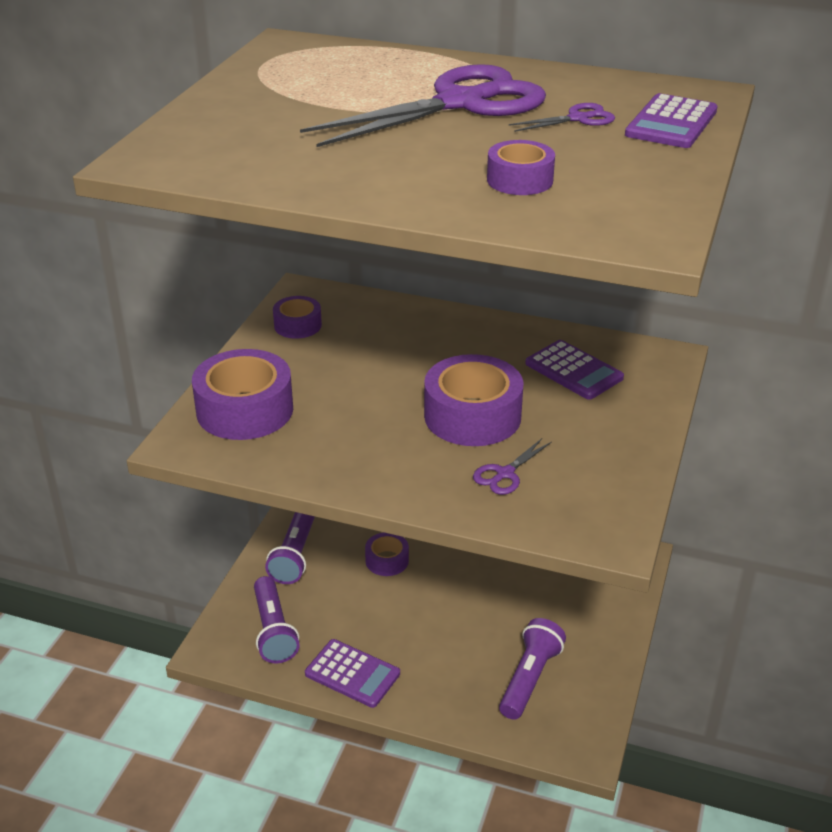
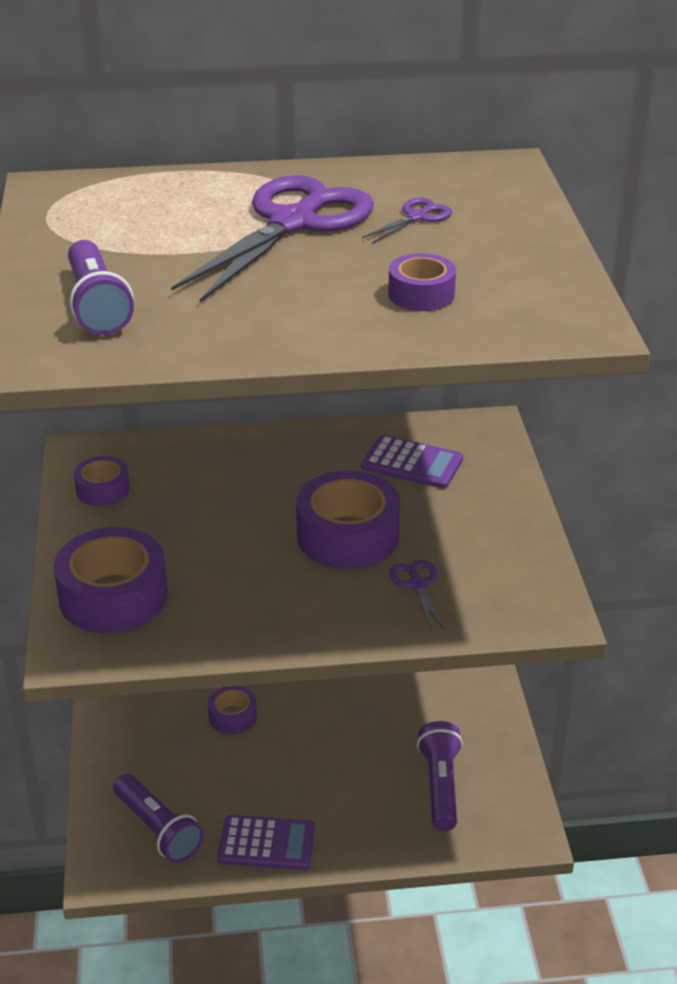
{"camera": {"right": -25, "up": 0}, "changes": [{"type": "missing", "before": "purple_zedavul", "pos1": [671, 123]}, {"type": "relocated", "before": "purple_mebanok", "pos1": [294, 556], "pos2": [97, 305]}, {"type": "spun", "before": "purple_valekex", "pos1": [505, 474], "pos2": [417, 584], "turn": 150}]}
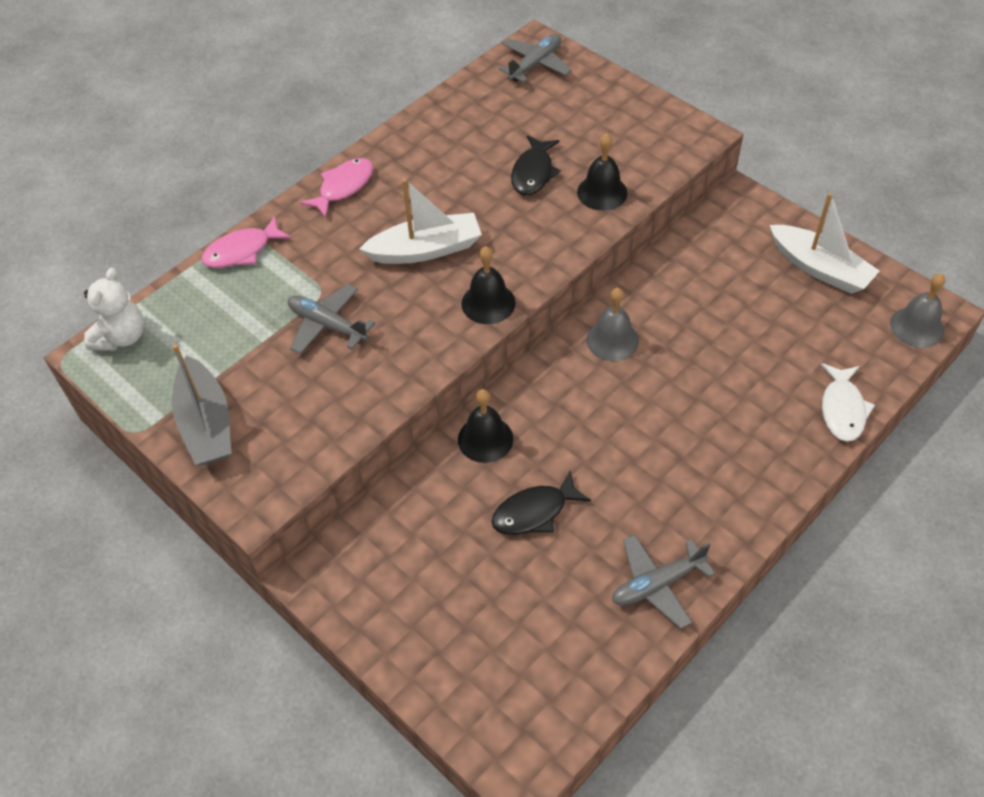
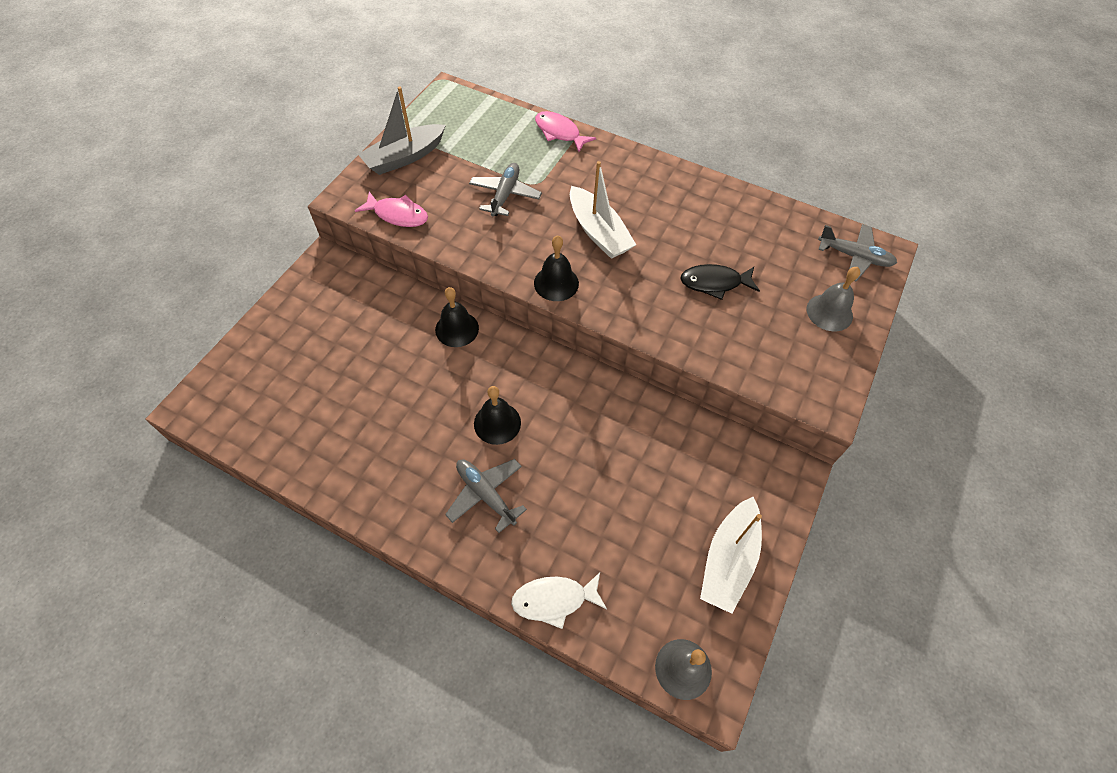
{"camera": {"right": 70, "up": 5}, "changes": [{"type": "missing", "before": "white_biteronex", "pos1": [121, 337]}, {"type": "missing", "before": "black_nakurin", "pos1": [534, 512]}, {"type": "relocated", "before": "pink_nakurin", "pos1": [343, 187], "pos2": [398, 215]}, {"type": "relocated", "before": "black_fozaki", "pos1": [602, 192], "pos2": [497, 423]}, {"type": "relocated", "before": "grey_fozaki", "pos1": [612, 340], "pos2": [829, 312]}, {"type": "relocated", "before": "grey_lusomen", "pos1": [657, 584], "pos2": [485, 494]}]}
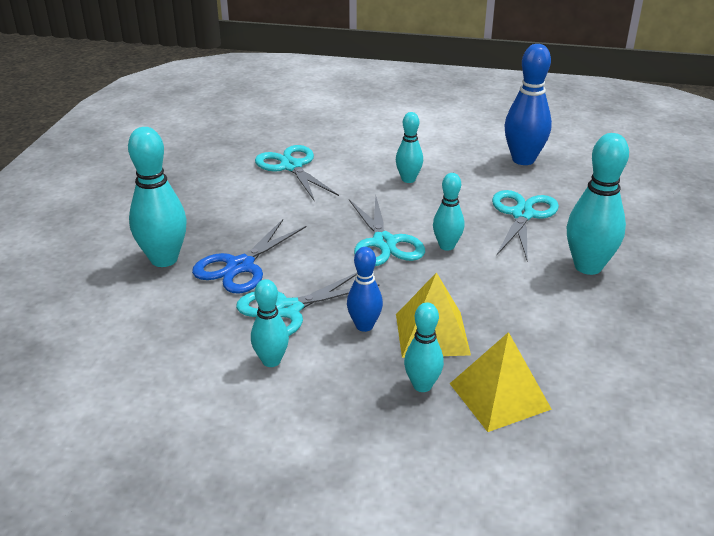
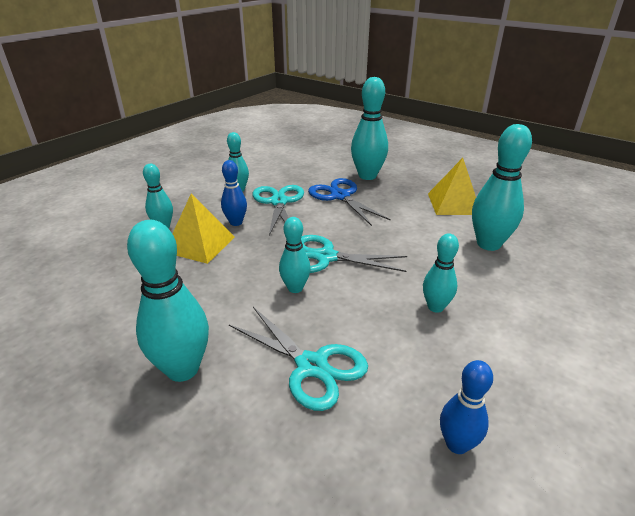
{"camera": {"right": 115, "up": 0}, "changes": [{"type": "relocated", "before": "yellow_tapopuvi", "pos1": [499, 396], "pos2": [453, 204]}, {"type": "exchanged", "before": "turquoise_valekex", "after": "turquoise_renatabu", "pos1": [291, 167], "pos2": [488, 244]}, {"type": "size", "before": "blue_renatabu", "pos1": [523, 160], "pos2": [457, 444], "scale": 0.59}]}
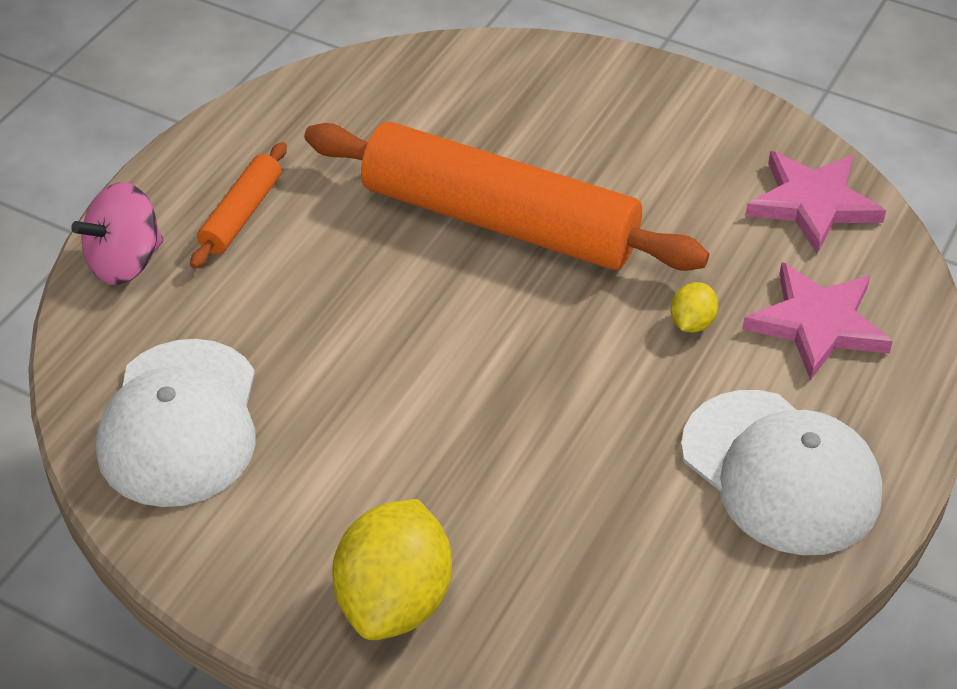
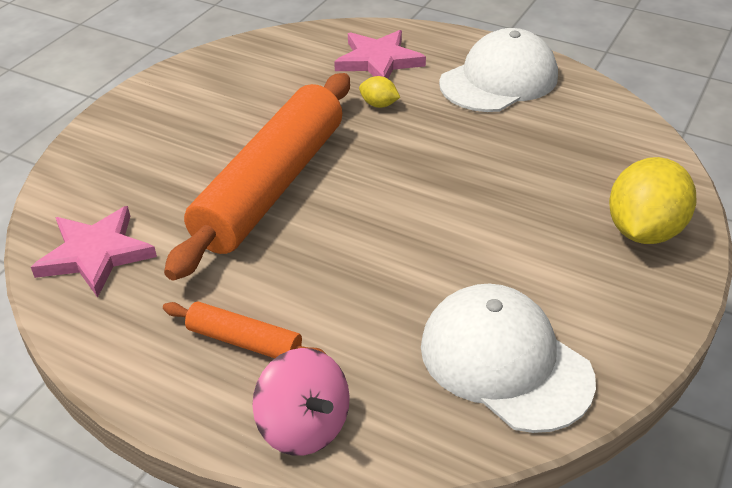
{"camera": {"right": -90, "up": -5}, "changes": [{"type": "relocated", "before": "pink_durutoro", "pos1": [812, 204], "pos2": [96, 254]}, {"type": "spun", "before": "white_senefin", "pos1": [180, 423], "pos2": [505, 362], "turn": -135}, {"type": "spun", "before": "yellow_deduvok", "pos1": [394, 601], "pos2": [643, 231], "turn": -75}]}
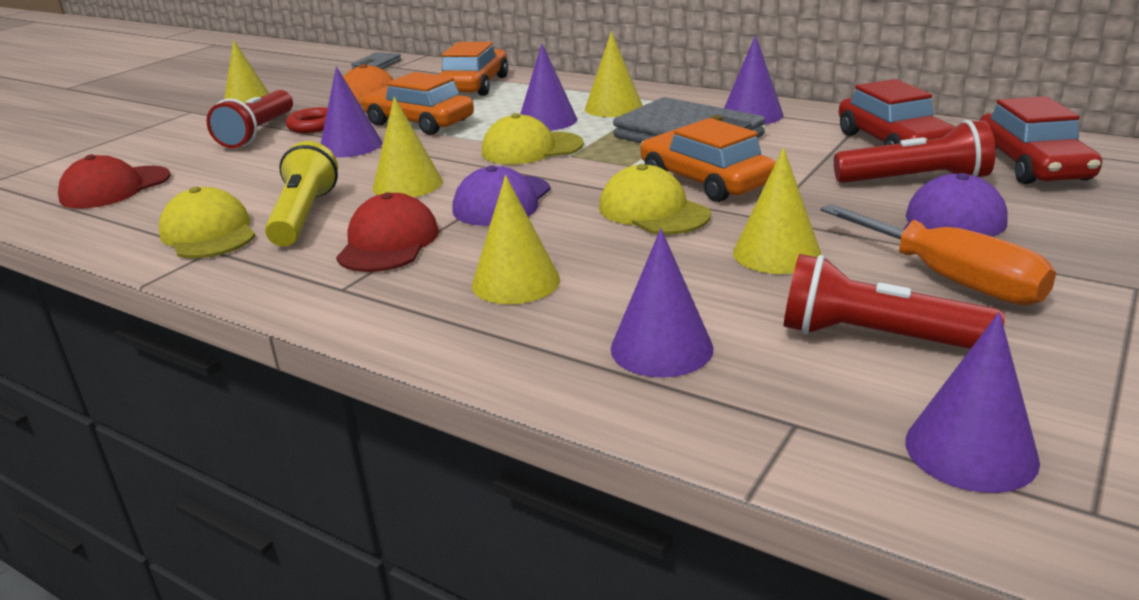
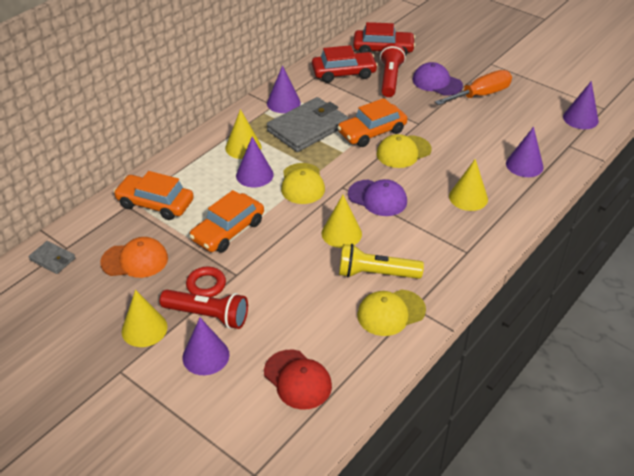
{"camera": {"right": -85, "up": 15}, "changes": [{"type": "missing", "before": "red_senefin", "pos1": [388, 243]}, {"type": "missing", "before": "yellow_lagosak", "pos1": [776, 253]}, {"type": "missing", "before": "red_mebanok", "pos1": [876, 338]}, {"type": "relocated", "before": "purple_lagosak", "pos1": [351, 146], "pos2": [206, 356]}]}
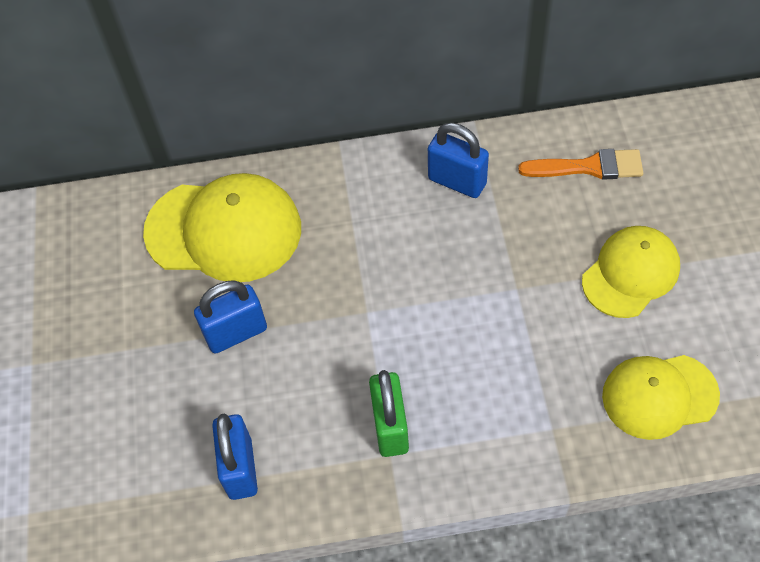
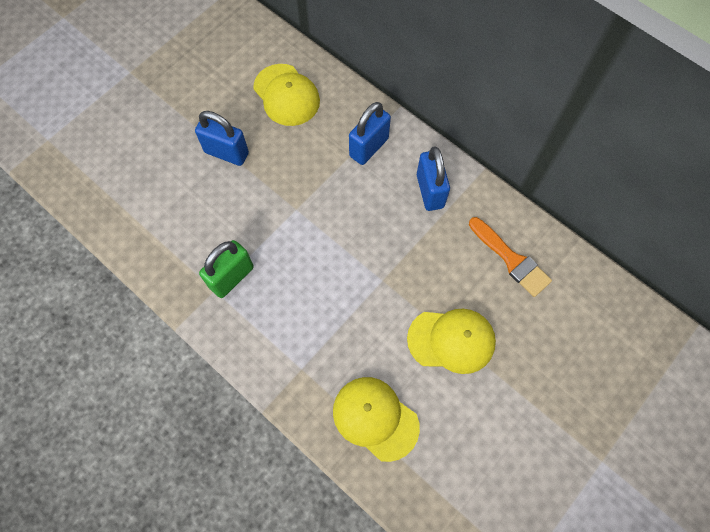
{"camera": {"right": 45, "up": 10}, "changes": [{"type": "relocated", "before": "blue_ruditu", "pos1": [240, 468], "pos2": [369, 147]}, {"type": "size", "before": "yellow_senefin", "pos1": [224, 230], "pos2": [286, 95], "scale": 0.65}]}
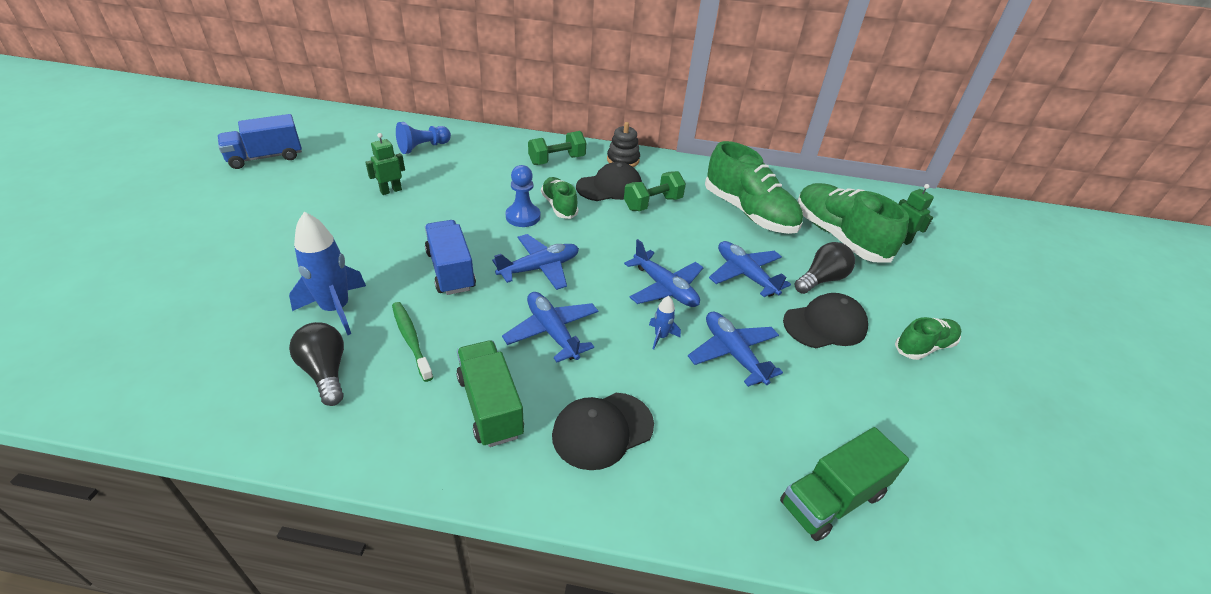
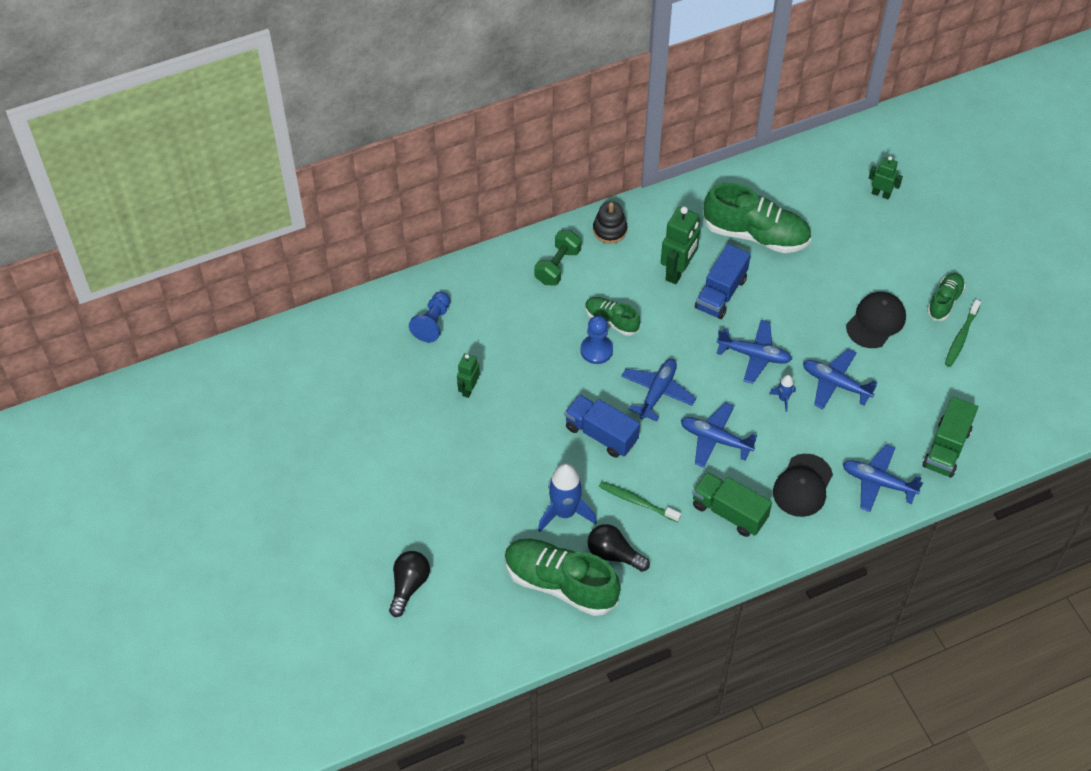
{"camera": {"right": -30, "up": 15}, "changes": [{"type": "missing", "before": "black_senefin", "pos1": [609, 187]}, {"type": "appeared", "after": "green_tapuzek", "pos2": [961, 337]}, {"type": "relocated", "before": "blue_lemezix", "pos1": [265, 157], "pos2": [721, 293]}, {"type": "relocated", "before": "blue_lusomen", "pos1": [745, 275], "pos2": [878, 482]}, {"type": "relocated", "before": "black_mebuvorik", "pos1": [821, 279], "pos2": [409, 586]}, {"type": "relocated", "before": "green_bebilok", "pos1": [838, 236], "pos2": [560, 583]}, {"type": "exchanged", "before": "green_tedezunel", "after": "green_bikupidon", "pos1": [653, 204], "pos2": [678, 271]}]}
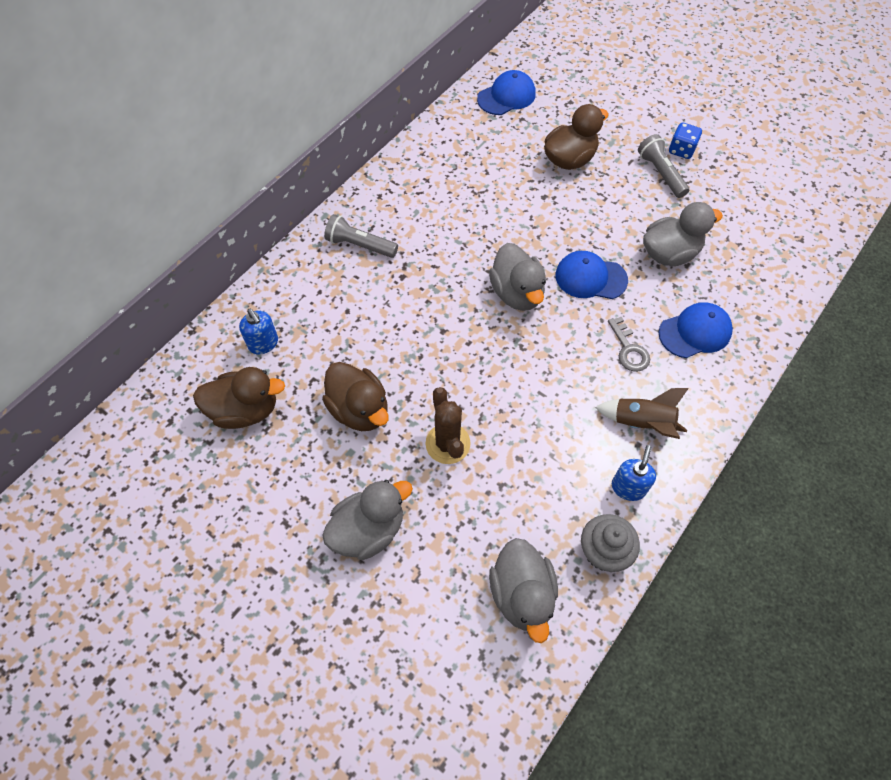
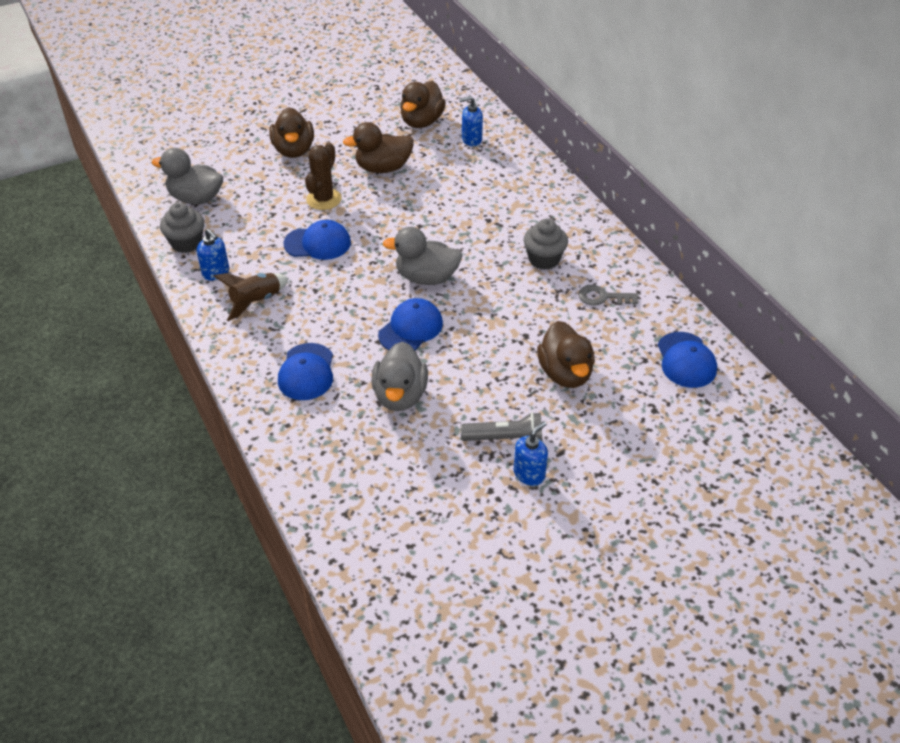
{"camera": {"right": 115, "up": -15}, "changes": [{"type": "missing", "before": "grey_mebanok", "pos1": [360, 245]}, {"type": "appeared", "after": "blue_senefin", "pos2": [318, 243]}, {"type": "appeared", "after": "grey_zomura", "pos2": [544, 259]}, {"type": "relocated", "before": "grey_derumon", "pos1": [629, 349], "pos2": [603, 297]}, {"type": "exchanged", "before": "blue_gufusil", "after": "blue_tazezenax", "pos1": [681, 150], "pos2": [529, 474]}, {"type": "colour", "before": "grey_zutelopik", "after": "brown_zutelopik", "pos1": [368, 530], "pos2": [294, 150]}, {"type": "spun", "before": "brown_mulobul", "pos1": [448, 443], "pos2": [324, 199], "turn": -75}]}
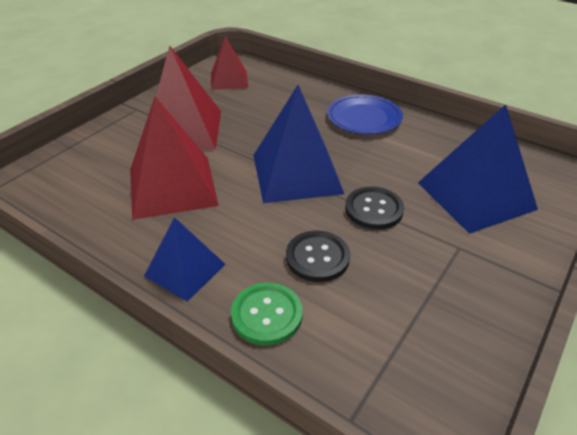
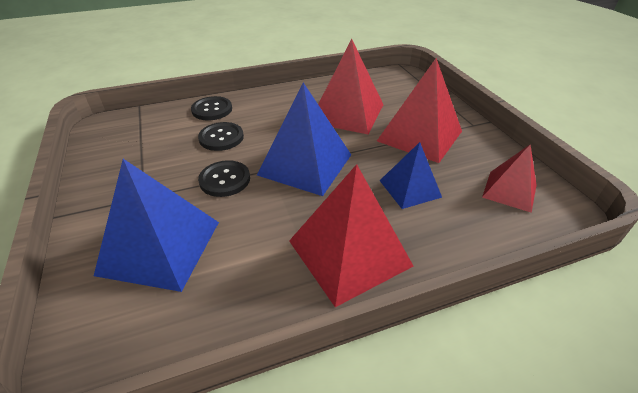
{"camera": {"right": 125, "up": 0}, "changes": [{"type": "relocated", "before": "blue_tapopuvi", "pos1": [185, 270], "pos2": [410, 188]}, {"type": "exchanged", "before": "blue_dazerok", "after": "red_tapopuvi", "pos1": [364, 117], "pos2": [349, 253]}, {"type": "colour", "before": "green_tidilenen", "after": "black_tidilenen", "pos1": [267, 315], "pos2": [212, 110]}]}
